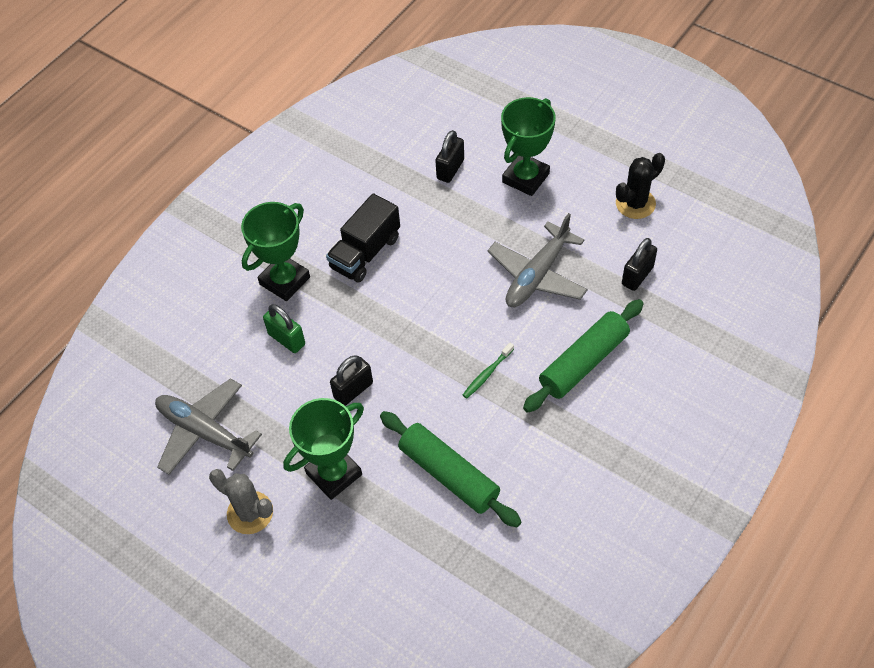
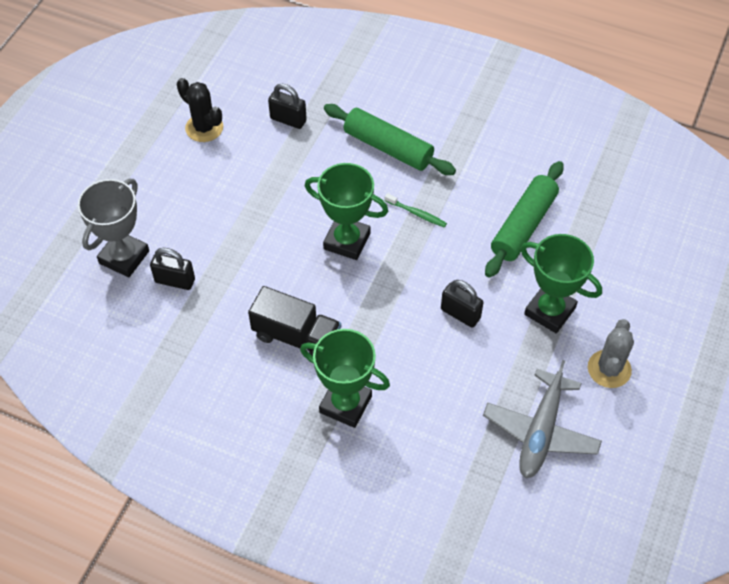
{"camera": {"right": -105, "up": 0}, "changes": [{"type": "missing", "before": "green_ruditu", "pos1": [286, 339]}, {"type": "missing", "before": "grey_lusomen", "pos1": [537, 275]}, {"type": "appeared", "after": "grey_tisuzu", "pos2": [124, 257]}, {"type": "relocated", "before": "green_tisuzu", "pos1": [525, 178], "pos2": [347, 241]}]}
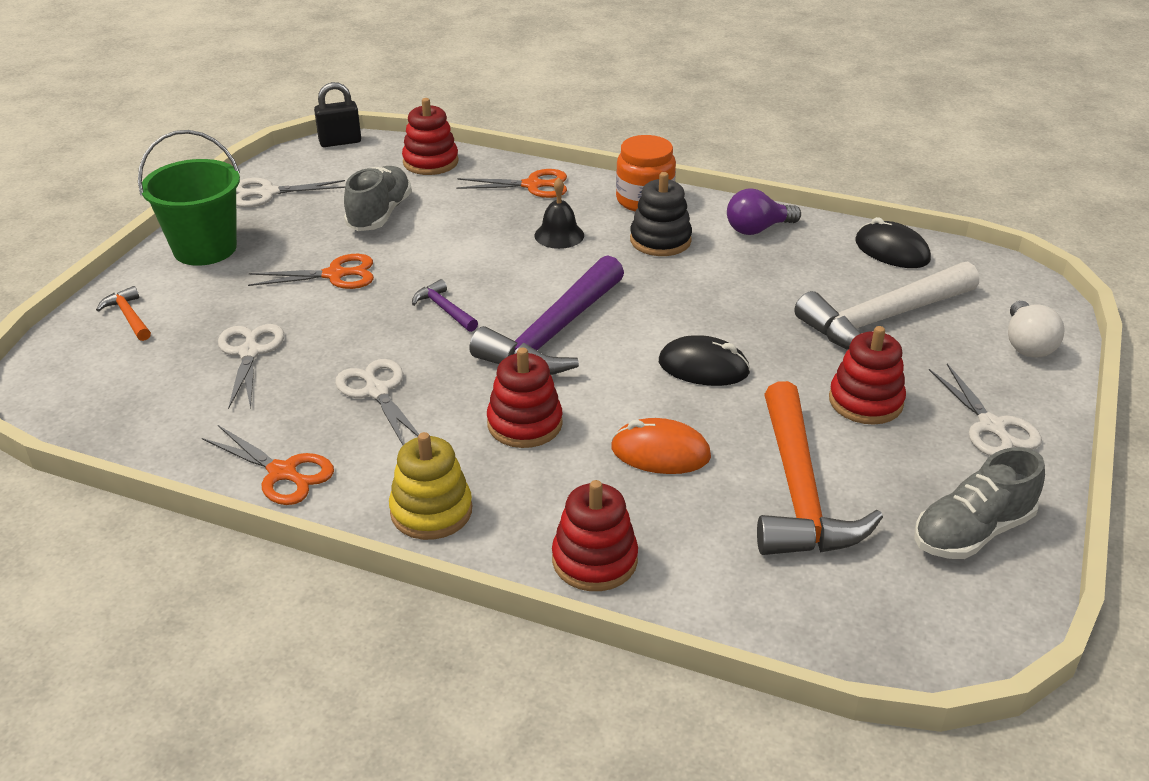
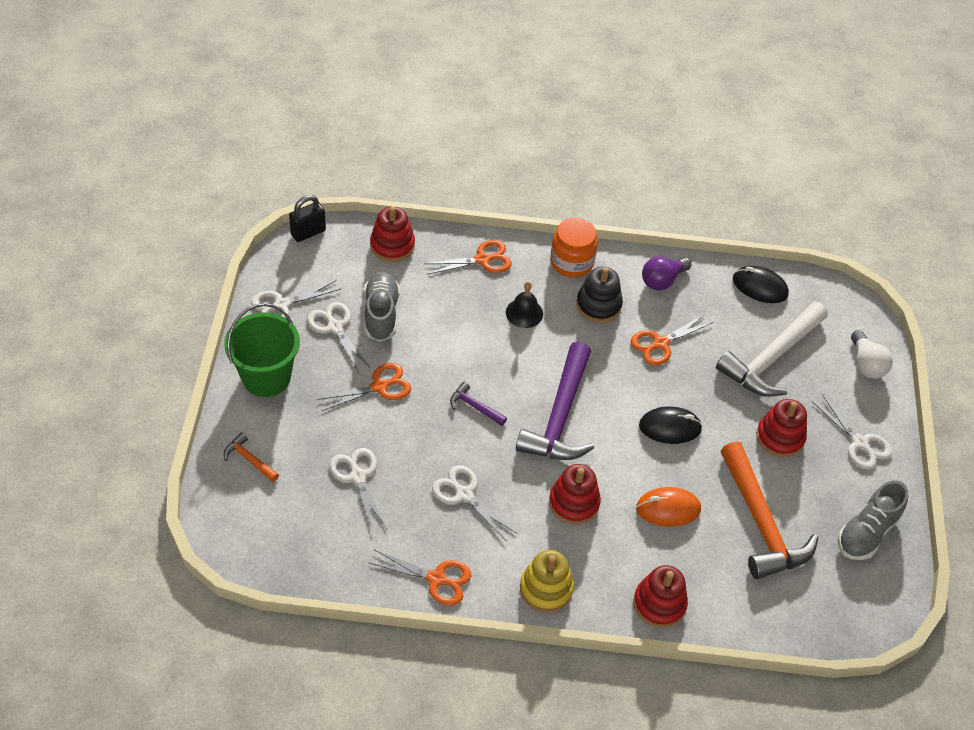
{"camera": {"right": -20, "up": 15}, "changes": [{"type": "appeared", "after": "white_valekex", "pos2": [335, 328]}, {"type": "appeared", "after": "orange_valekex", "pos2": [660, 343]}]}
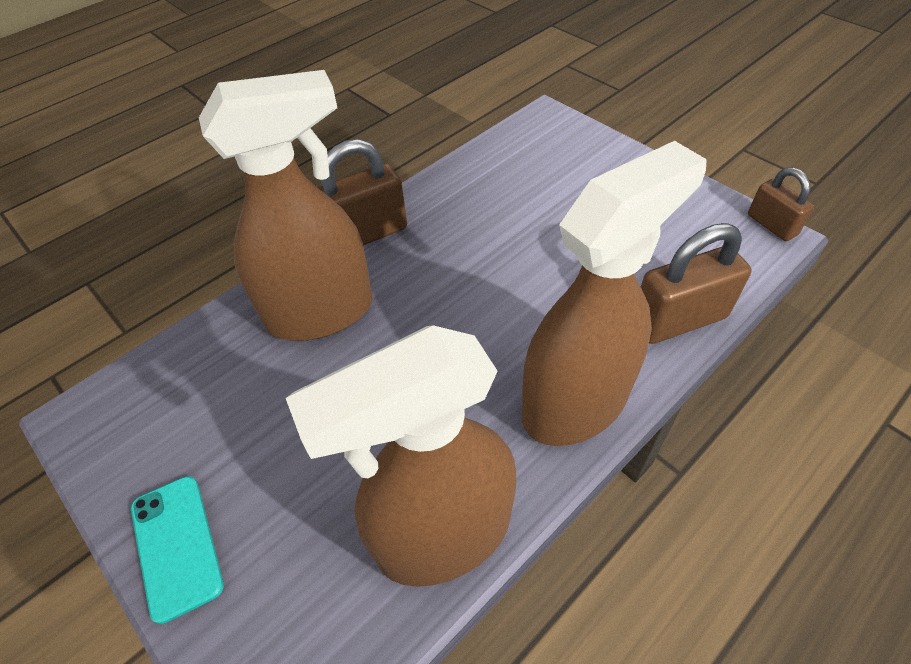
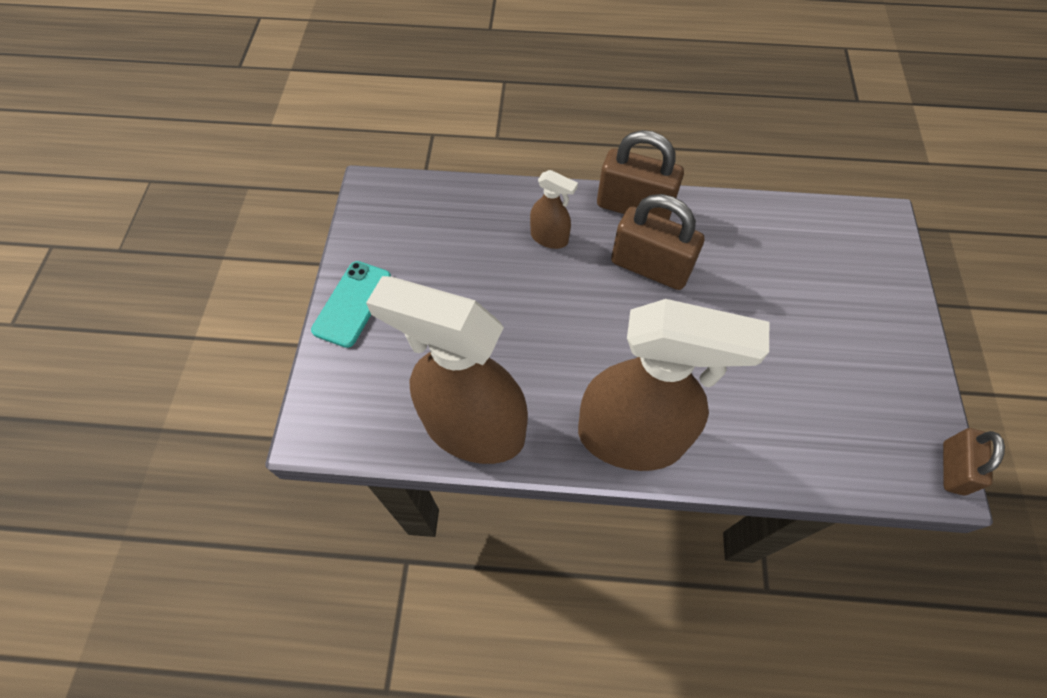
{"camera": {"right": 45, "up": 10}, "changes": [{"type": "relocated", "before": "brown_ruditu", "pos1": [678, 319], "pos2": [650, 267]}, {"type": "size", "before": "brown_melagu", "pos1": [321, 312], "pos2": [549, 238], "scale": 0.44}]}
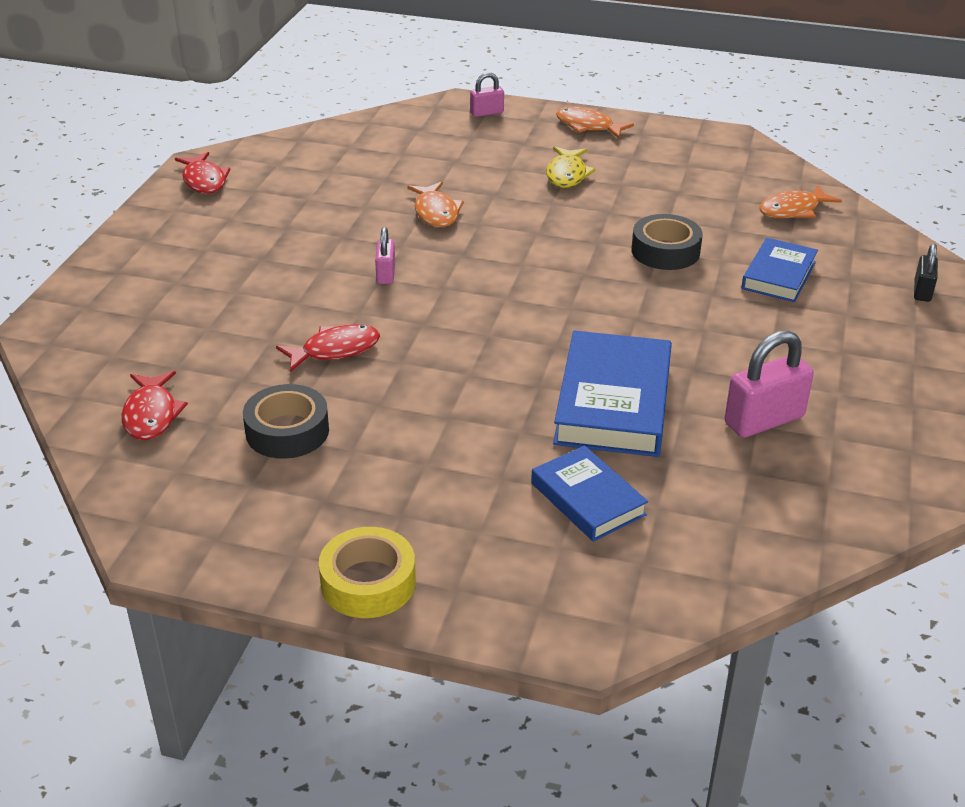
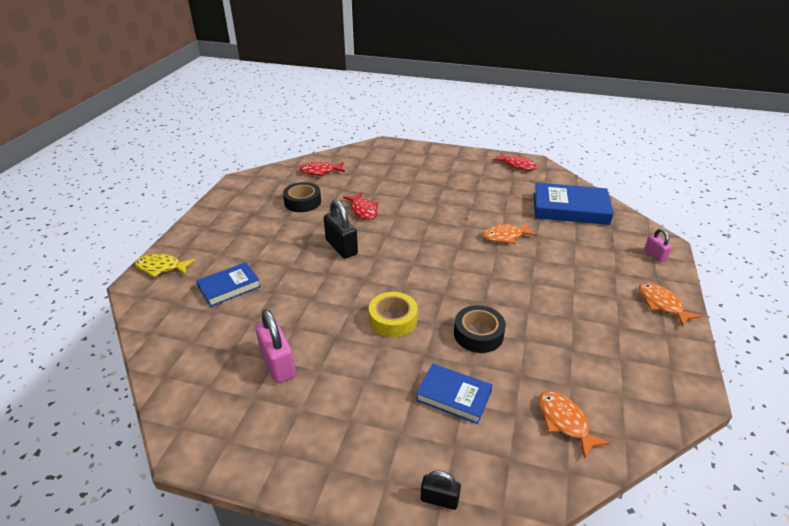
{"camera": {"right": 90, "up": 0}, "changes": [{"type": "missing", "before": "pink_ruditu", "pos1": [386, 274]}, {"type": "appeared", "after": "black_ruditu", "pos2": [341, 247]}, {"type": "relocated", "before": "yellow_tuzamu", "pos1": [368, 582], "pos2": [393, 319]}, {"type": "relocated", "before": "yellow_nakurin", "pos1": [567, 174], "pos2": [162, 267]}, {"type": "relocated", "before": "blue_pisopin", "pos1": [613, 402], "pos2": [570, 209]}, {"type": "spun", "before": "red_nakurin", "pos1": [204, 180], "pos2": [517, 165], "turn": -120}, {"type": "spun", "before": "orange_nakurin", "pos1": [588, 126], "pos2": [661, 304], "turn": -60}]}
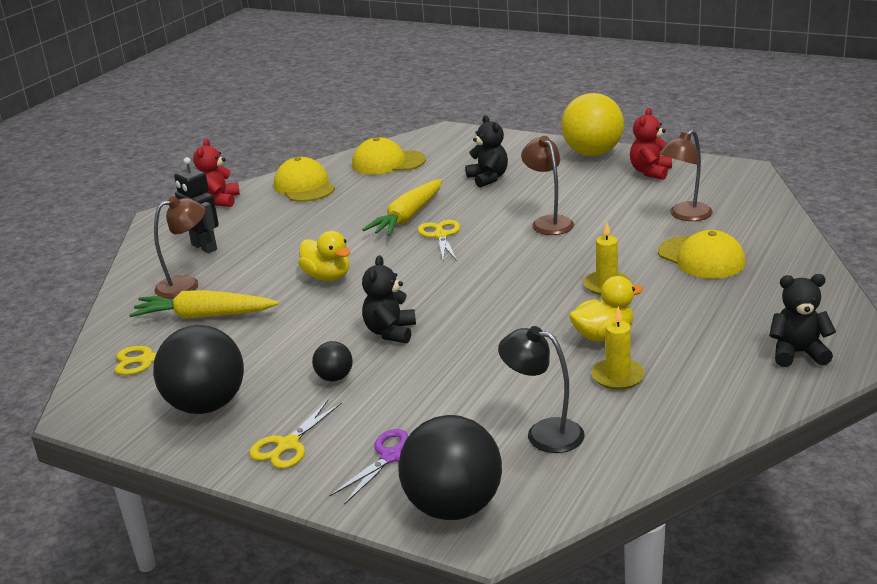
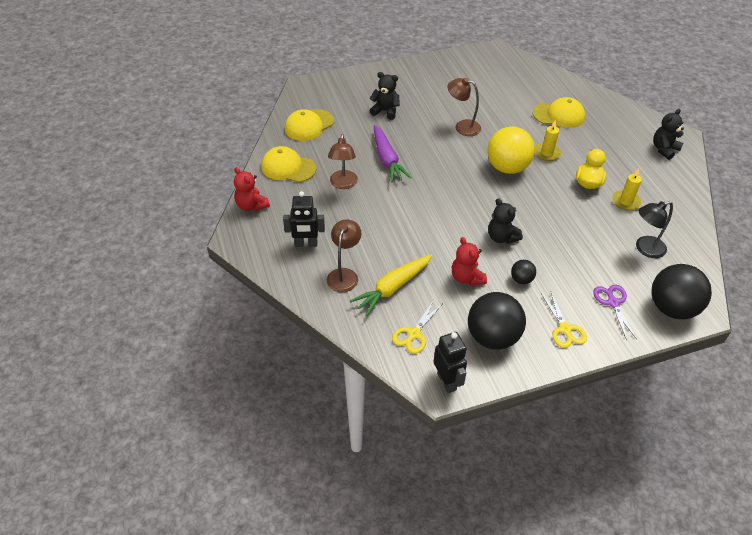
{"camera": {"right": -50, "up": 20}, "changes": [{"type": "missing", "before": "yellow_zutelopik", "pos1": [327, 277]}, {"type": "missing", "before": "yellow_valekex", "pos1": [441, 235]}, {"type": "appeared", "after": "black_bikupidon", "pos2": [447, 381]}, {"type": "relocated", "before": "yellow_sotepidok", "pos1": [592, 153], "pos2": [507, 167]}, {"type": "relocated", "before": "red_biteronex", "pos1": [650, 172], "pos2": [466, 277]}, {"type": "relocated", "before": "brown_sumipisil", "pos1": [685, 215], "pos2": [343, 184]}, {"type": "colour", "before": "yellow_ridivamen", "after": "purple_ridivamen", "pos1": [408, 217], "pos2": [387, 159]}]}
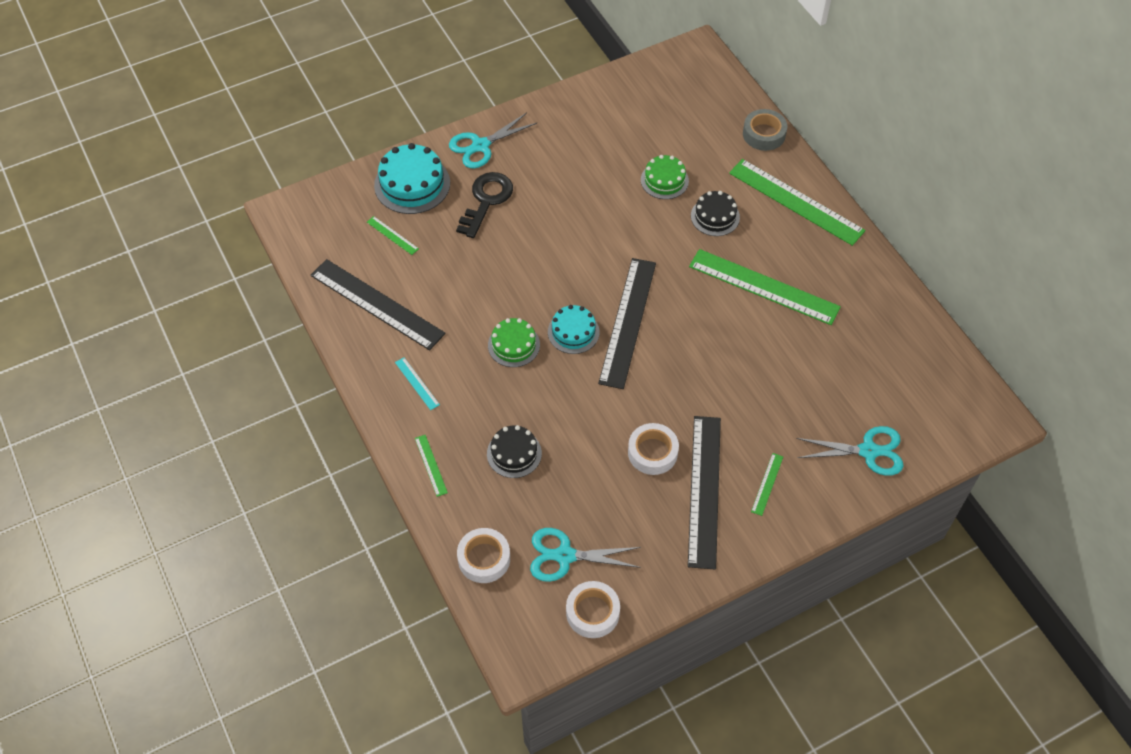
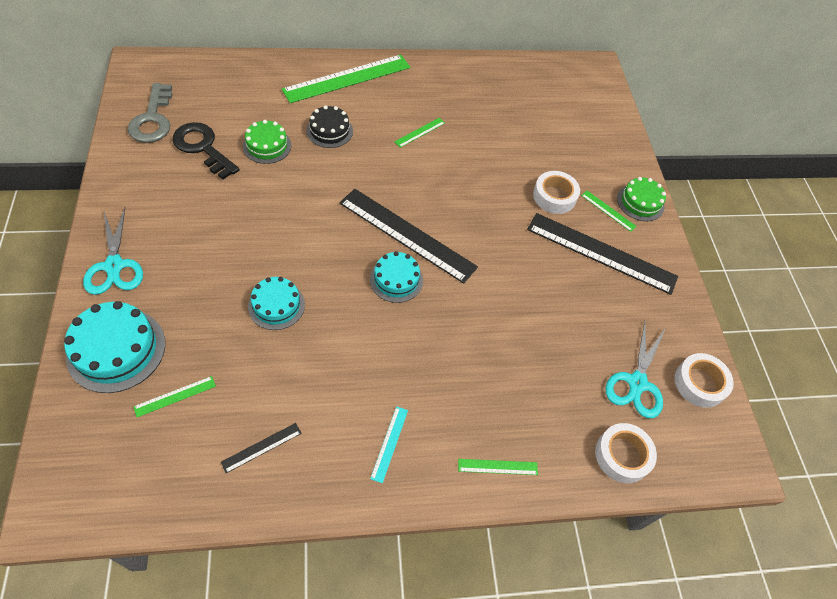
{"camera": {"right": -75, "up": 0}, "changes": [{"type": "missing", "before": "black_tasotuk", "pos1": [514, 453]}, {"type": "missing", "before": "grey_tuzamu", "pos1": [764, 134]}, {"type": "missing", "before": "turquoise_valekex", "pos1": [868, 451]}, {"type": "appeared", "after": "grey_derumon", "pos2": [152, 119]}, {"type": "appeared", "after": "turquoise_tasotuk", "pos2": [276, 305]}, {"type": "relocated", "before": "black_derumon", "pos1": [486, 200], "pos2": [202, 148]}, {"type": "relocated", "before": "green_tasotuk", "pos1": [513, 345], "pos2": [640, 202]}, {"type": "relocated", "before": "white_tuzamu", "pos1": [652, 452], "pos2": [554, 196]}, {"type": "spun", "before": "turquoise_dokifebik", "pos1": [417, 383], "pos2": [389, 443], "turn": -60}, {"type": "size", "before": "black_dokifebik", "pos1": [377, 304], "pos2": [261, 447], "scale": 0.42}, {"type": "size", "before": "green_dokifebik", "pos1": [764, 286], "pos2": [419, 132], "scale": 0.42}]}
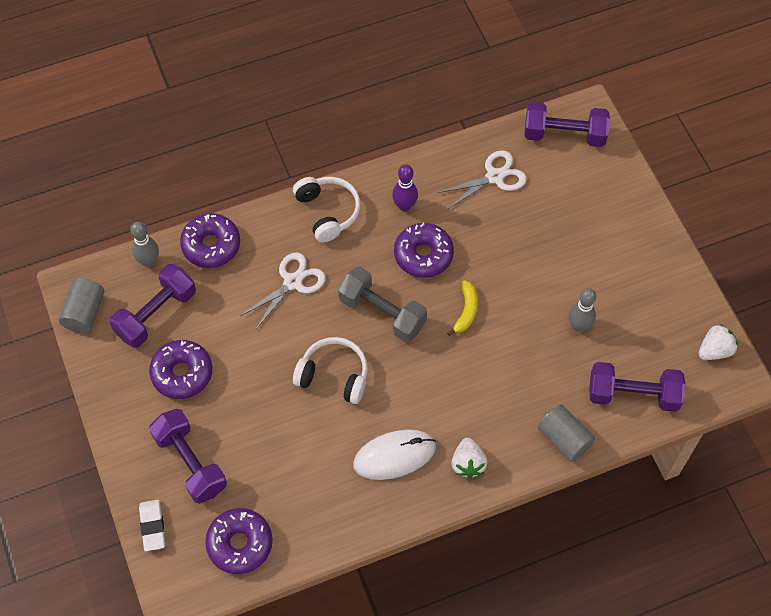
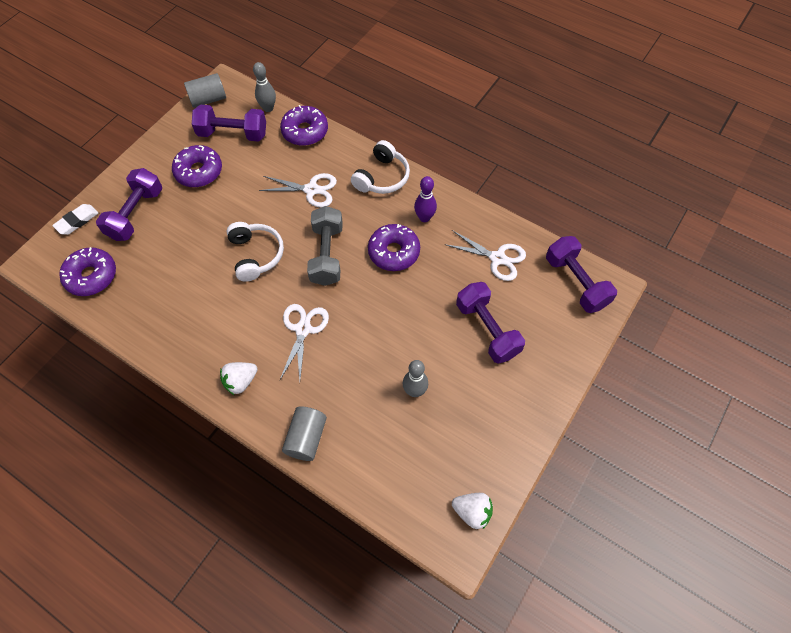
{"camera": {"right": 55, "up": 0}, "changes": [{"type": "missing", "before": "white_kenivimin", "pos1": [394, 456]}, {"type": "missing", "before": "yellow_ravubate", "pos1": [466, 311]}, {"type": "appeared", "after": "white_valekex", "pos2": [303, 329]}, {"type": "relocated", "before": "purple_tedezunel", "pos1": [633, 395], "pos2": [487, 330]}]}
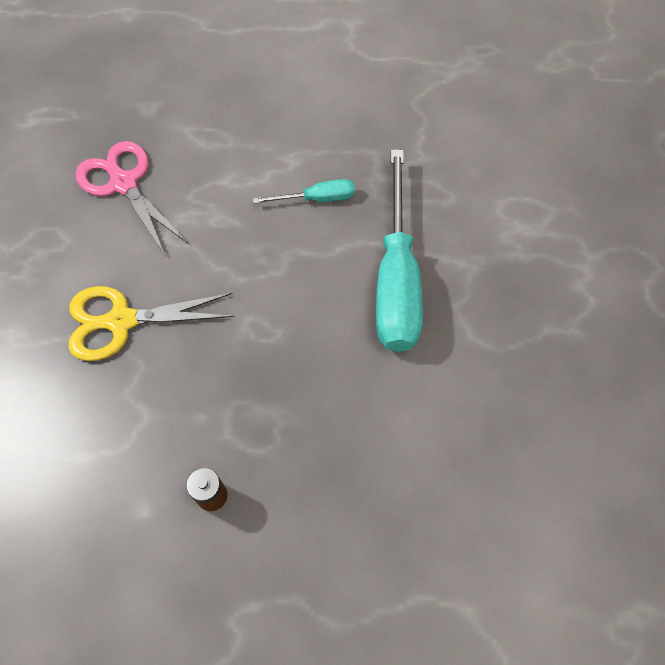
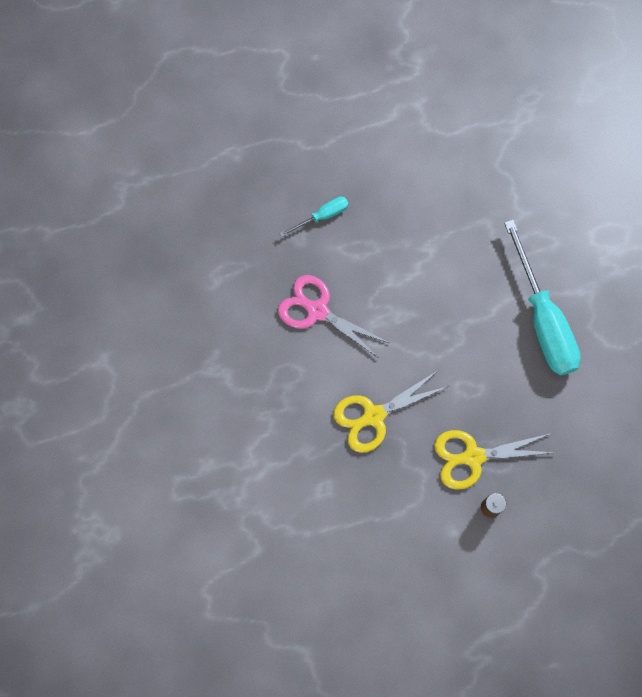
{"camera": {"right": -20, "up": 10}, "changes": [{"type": "appeared", "after": "yellow_valekex", "pos2": [472, 457]}, {"type": "relocated", "before": "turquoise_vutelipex", "pos1": [317, 199], "pos2": [322, 216]}]}
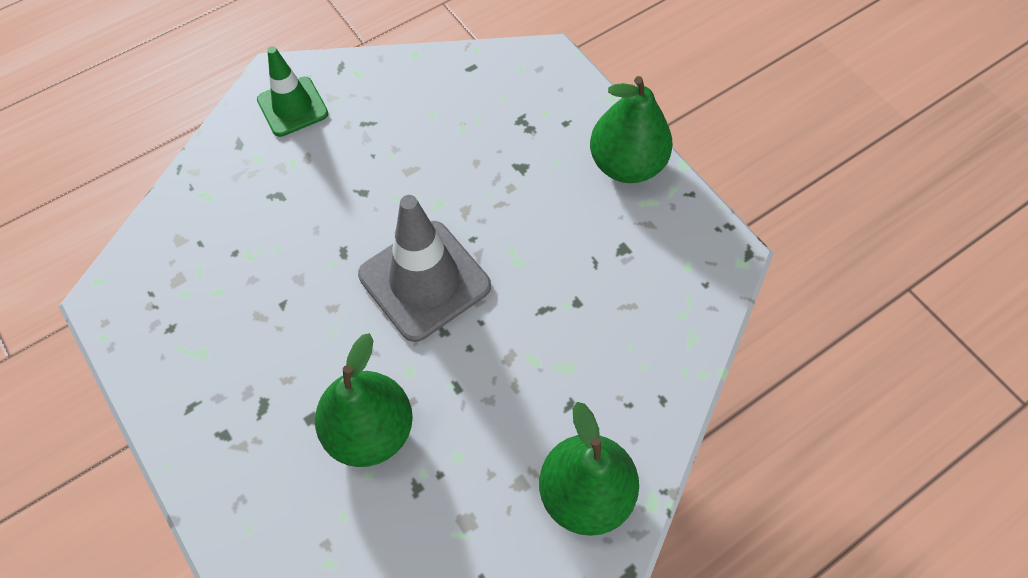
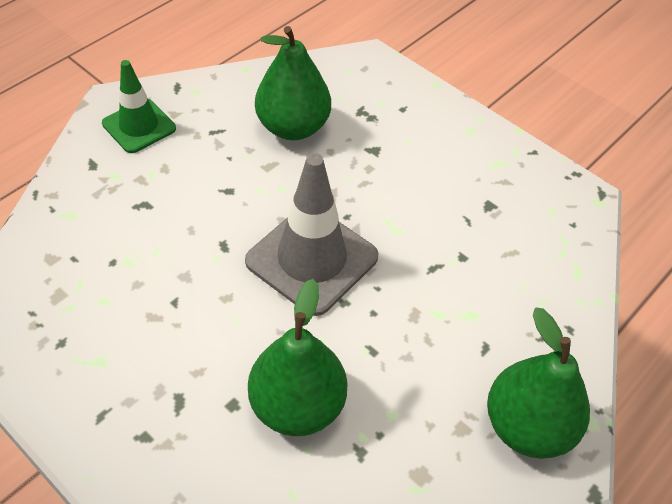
{"camera": {"right": -15, "up": -10}, "changes": [{"type": "relocated", "before": "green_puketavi", "pos1": [626, 164], "pos2": [293, 127]}]}
